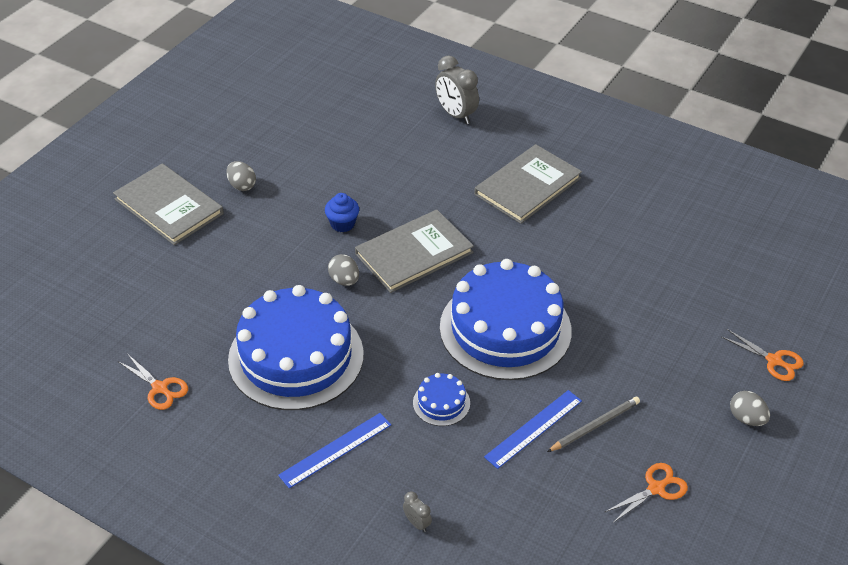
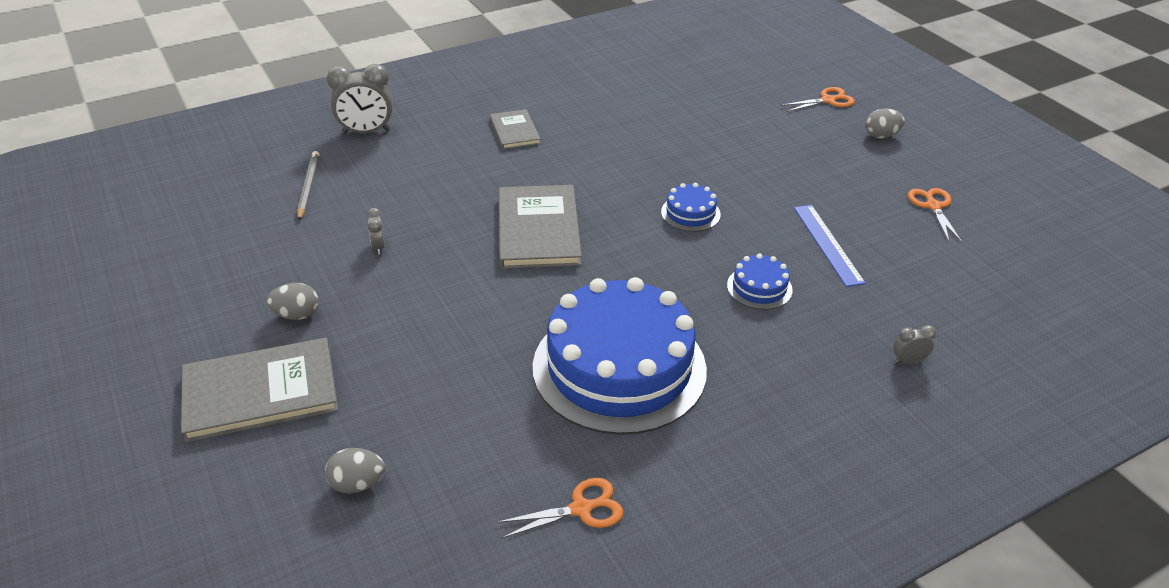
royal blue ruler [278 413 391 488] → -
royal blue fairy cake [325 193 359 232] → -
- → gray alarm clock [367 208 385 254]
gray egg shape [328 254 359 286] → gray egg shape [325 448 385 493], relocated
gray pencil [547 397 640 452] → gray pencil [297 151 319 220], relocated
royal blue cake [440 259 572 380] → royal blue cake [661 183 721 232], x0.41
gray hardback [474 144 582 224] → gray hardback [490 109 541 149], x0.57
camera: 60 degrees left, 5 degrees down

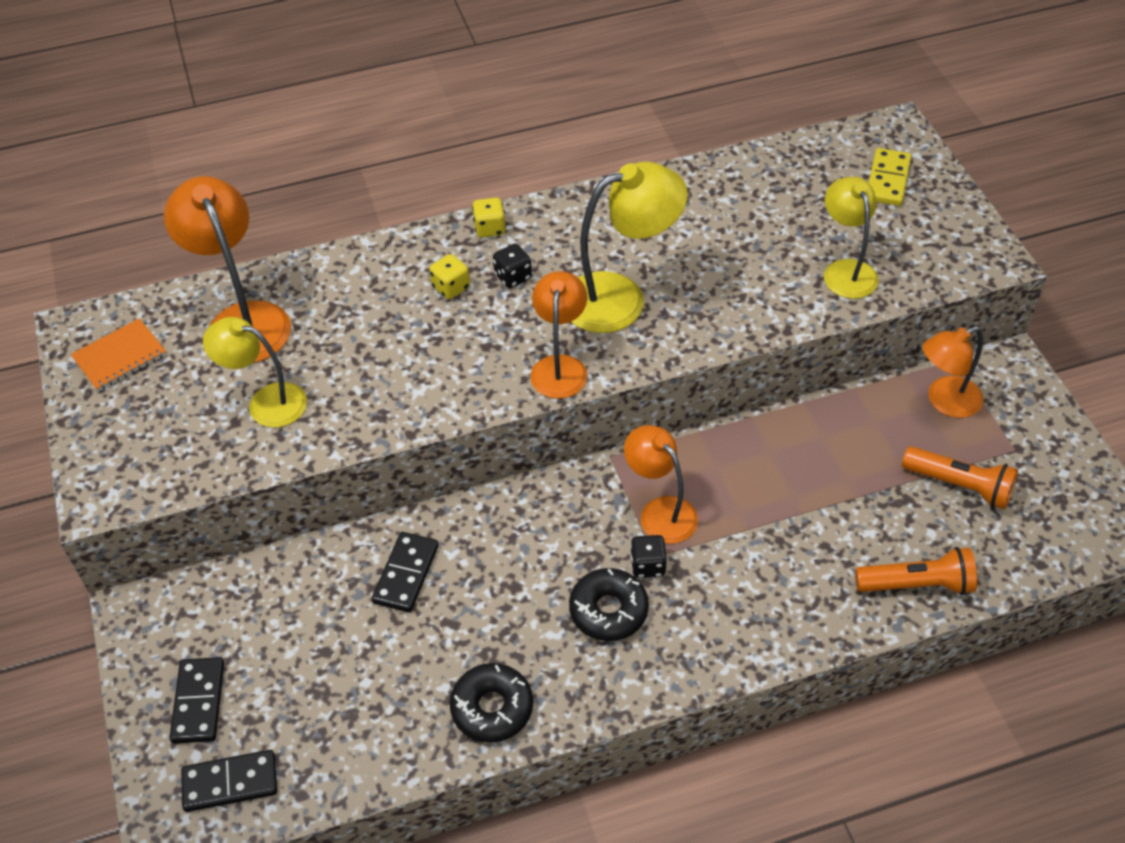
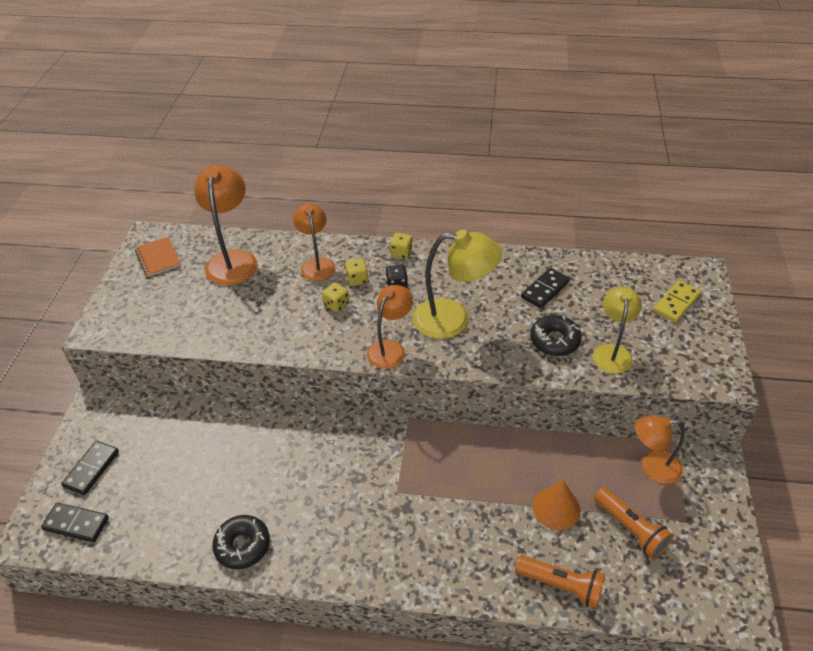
bright yellow desk lamp [203 317 307 428] → -
jet-black dice [630 535 667 578] → -
- → bright yellow dice [322 282 349 312]
- → bright orange cone [533 480 581 530]
jet-black domino [372 532 439 612] → jet-black domino [521 268 570 308], relocated
jet-black donut [569 568 649 641] → jet-black donut [530 315 582 356], relocated
bright orange desk lamp [624 425 698 544] → bright orange desk lamp [293 203 335 281], relocated
bright orange notebook [70 318 167 391] → bright orange notebook [135 237 181 277], 75 degrees clockwise
camera: 25 degrees right, 5 degrees down

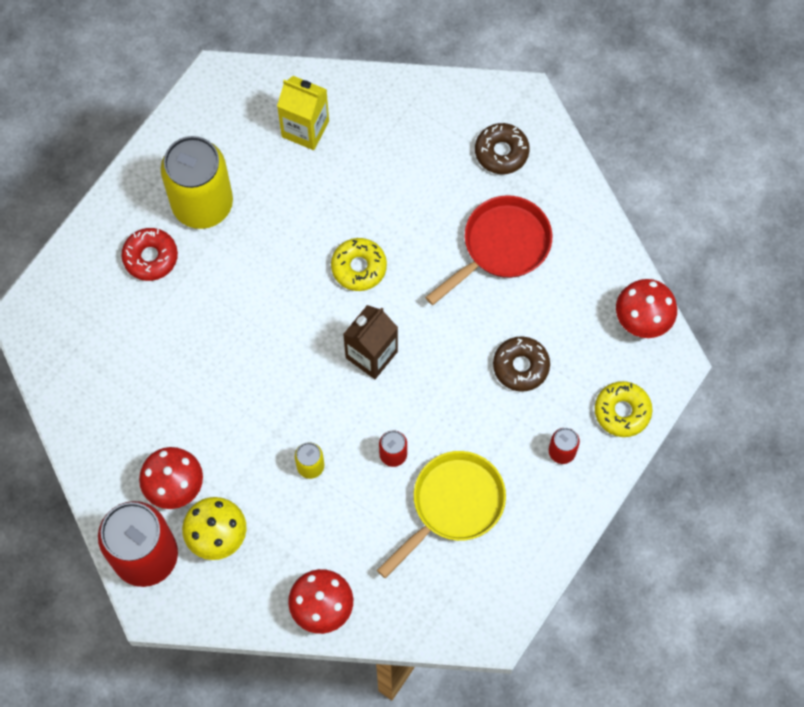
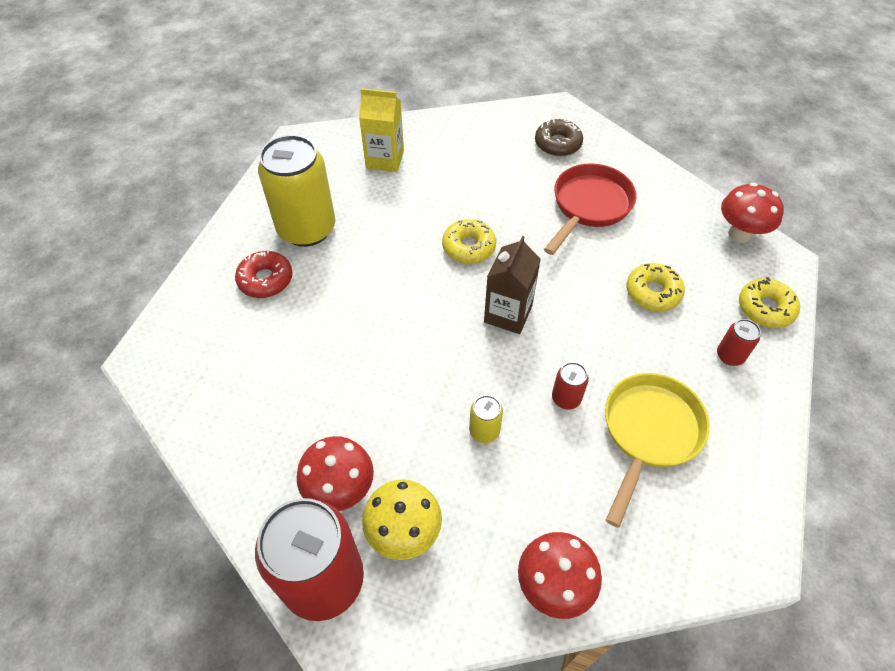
dark brown donut [493 336 550 392] → bright yellow donut [626 263 685 311]
camera: 15 degrees left, 15 degrees down

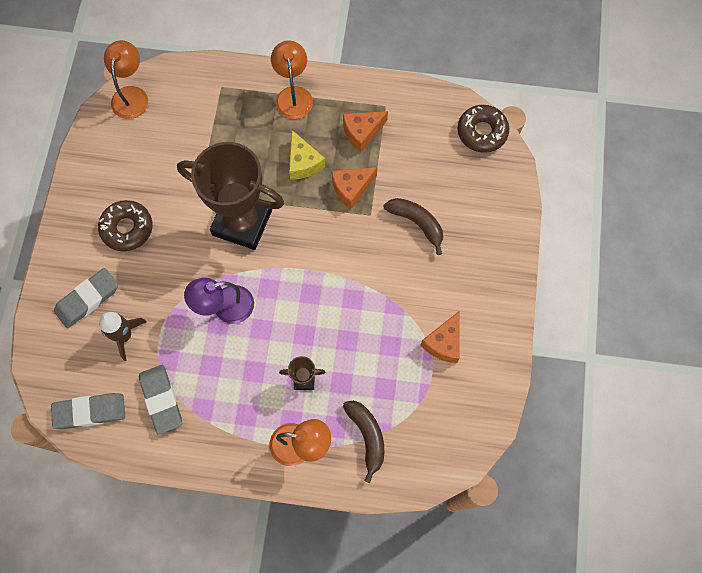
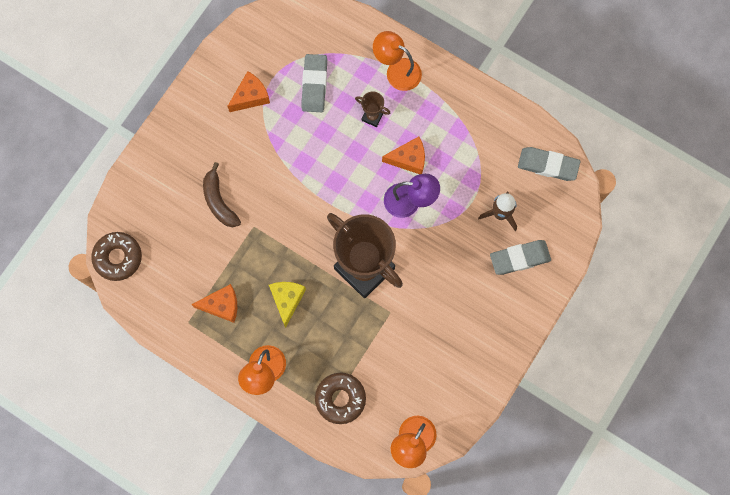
dark brown toy banana [343 401 384 483] → -
dark brown donut [98 200 153 251] → dark brown donut [315 373 366 424], relocated
gray gum eraser [139 365 182 434] → gray gum eraser [302 54 327 112], relocated
bright orange piece of cheese [331 167 377 209] → bright orange piece of cheese [382 137 425 174], relocated
camera: 155 degrees left, 5 degrees up

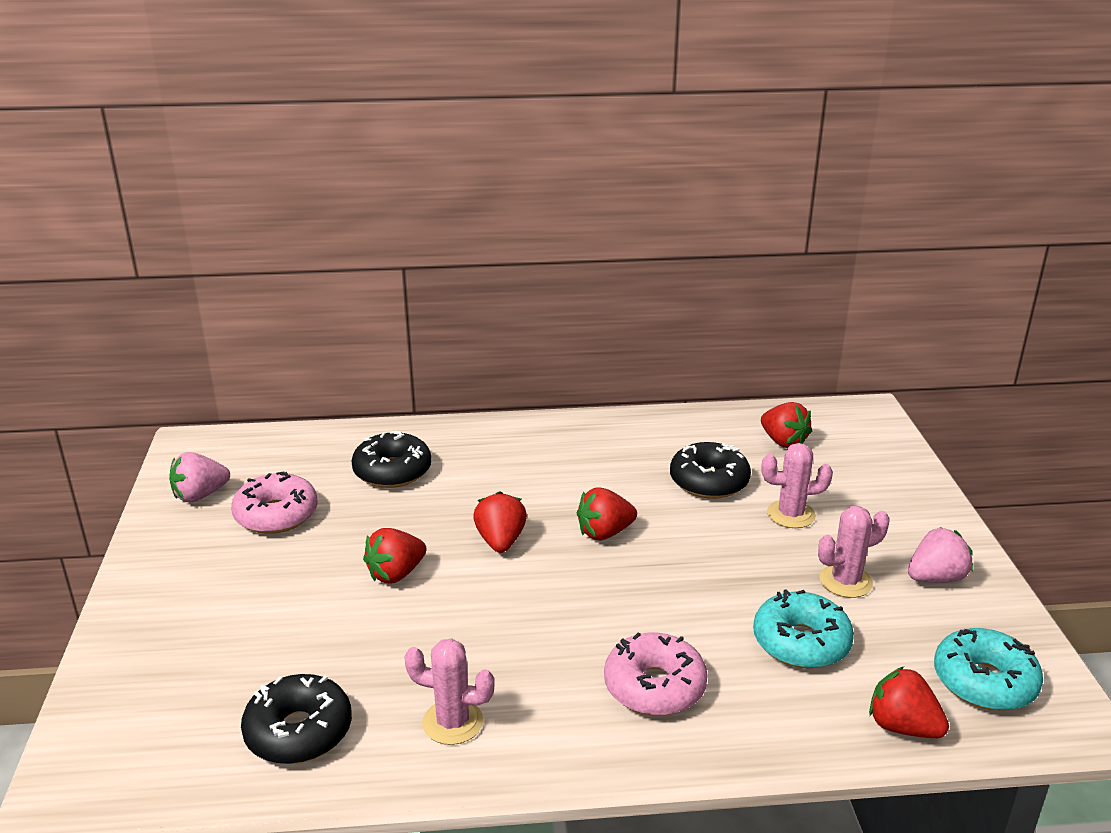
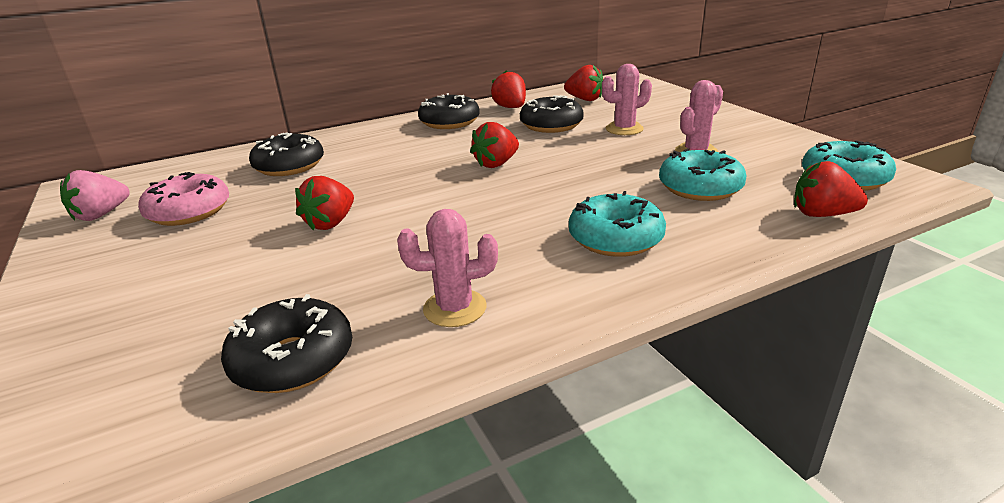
pink strawberry [908 527 973 583] → -
- → jet-black donut [418 93 480 129]
crimson strawberry [473 491 527 553] → crimson strawberry [491 70 526 108], relocated
pink donut [604 632 708 716] → turquoise donut [569 191 666 257]
camera: 20 degrees left, 0 degrees up

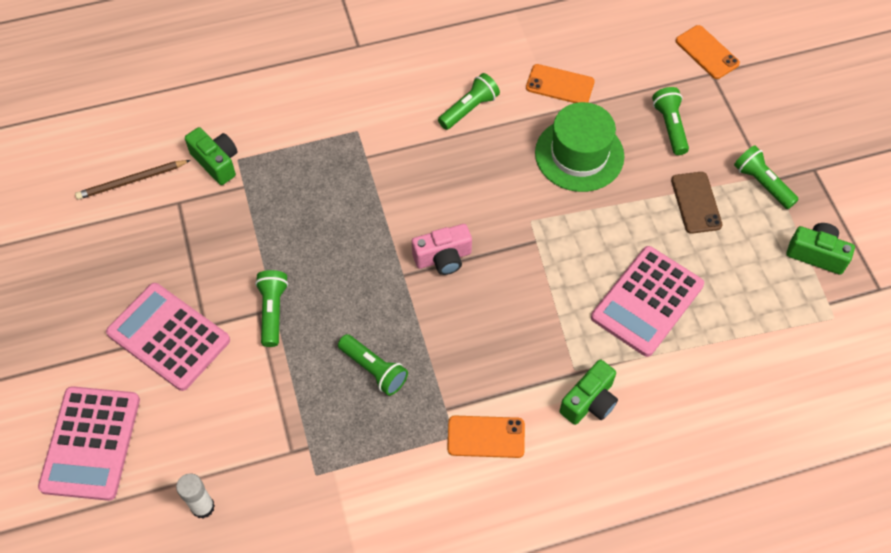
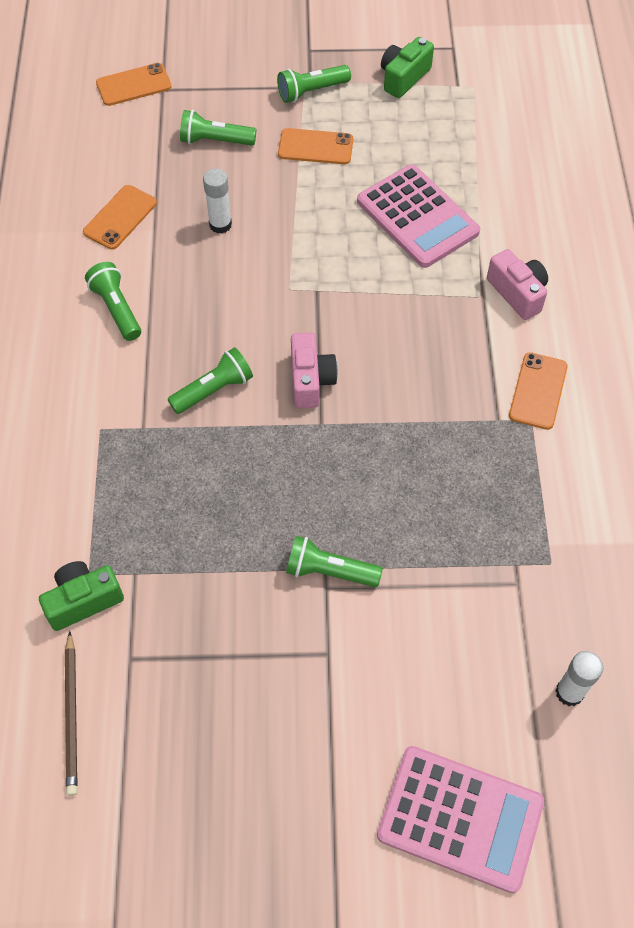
pink calculator [106 283 230 391] → -
green torch [338 334 408 396] → green torch [168 347 253 414], relocated
green hat [535 102 624 192] → pure white glue [203 169 232 234]
green photo camera [560 360 618 425] → pink photo camera [487 249 548 320]
dark brown smartphone [671 172 722 234] → bright orange smartphone [278 128 353 164]
camera: 75 degrees left, 0 degrees up

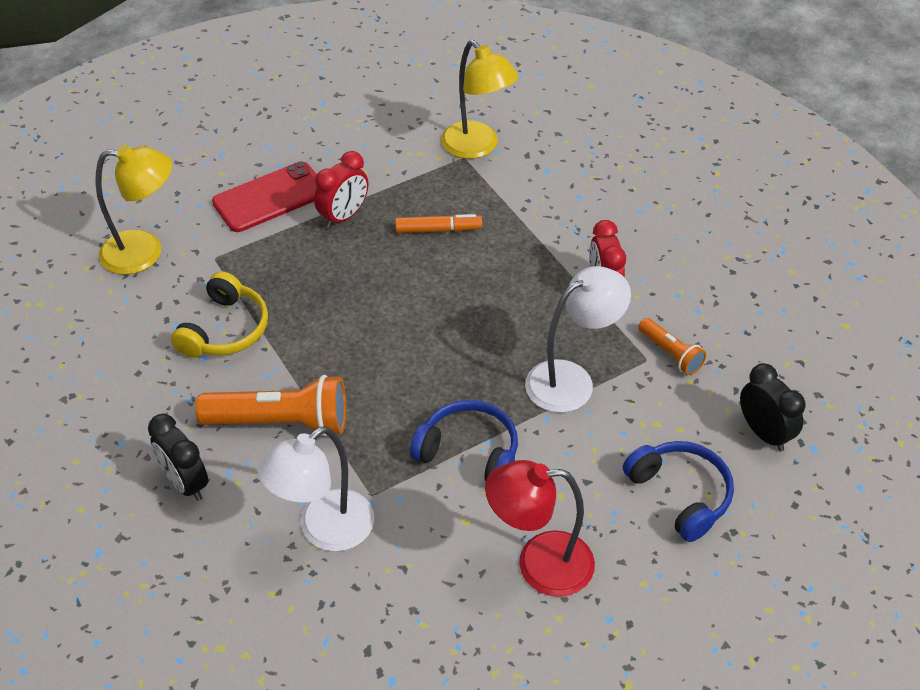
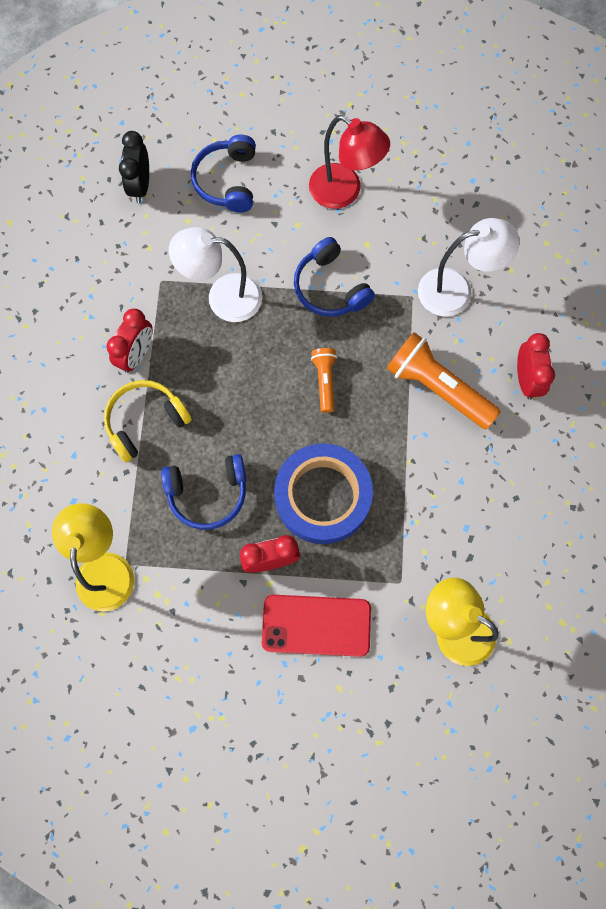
- → royal blue tape [274 443 373 544]
bright yellow headphones [171 271 268 358] → bright yellow headphones [104 380 192 462], relocated
bright orange torch [638 318 706 375] → bright orange torch [311 348 337 413], relocated
bright orange marker pen [395 214 482 233] → royal blue headphones [161 454 246 530]
jet-black alarm clock [148 414 208 501] → crimson alarm clock [517 333 555 400]
camera: 145 degrees left, 25 degrees up

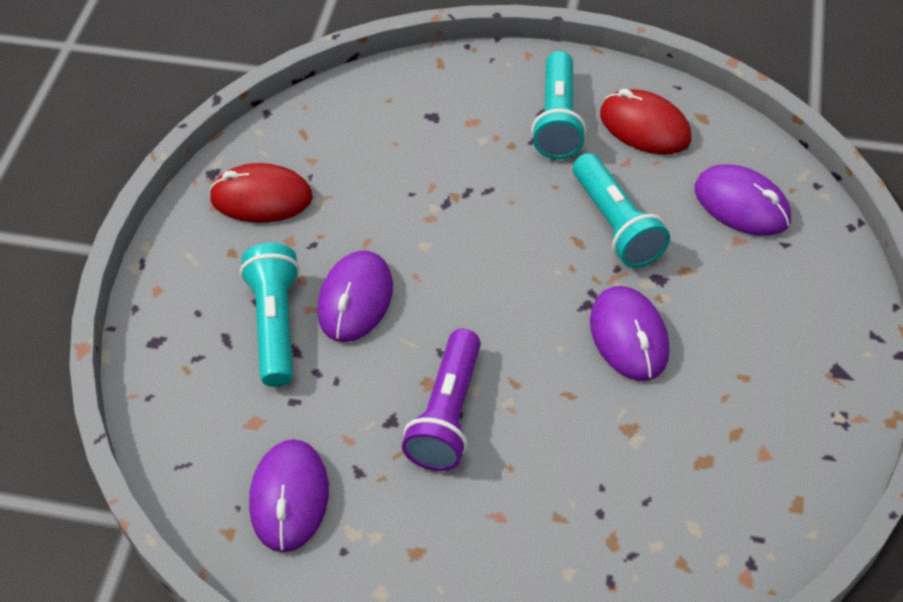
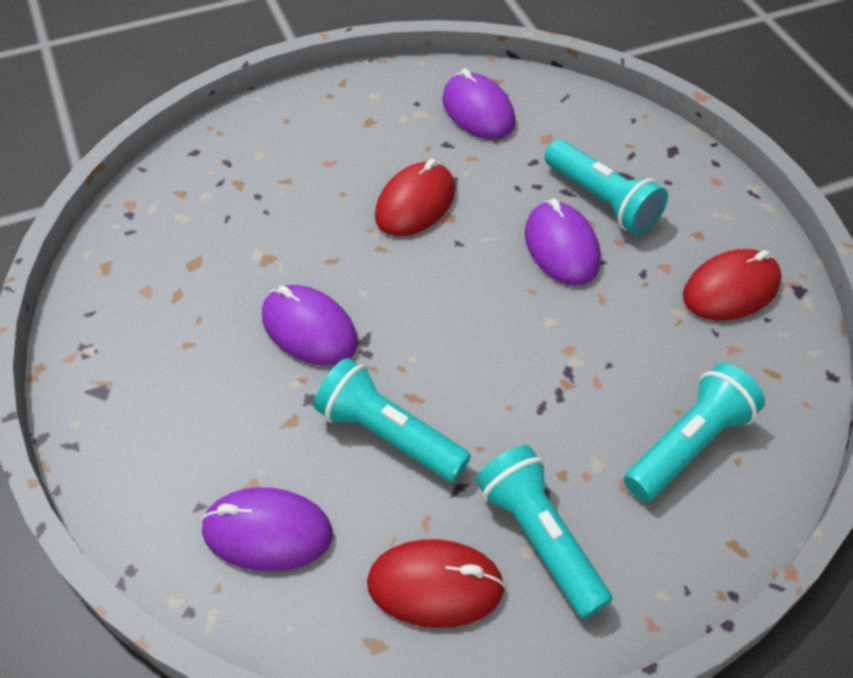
- → turquoise torch [624 363 765 502]
purple torch [402 329 481 471] → crimson computer mouse [375 159 455 236]
camera: 145 degrees right, 0 degrees up

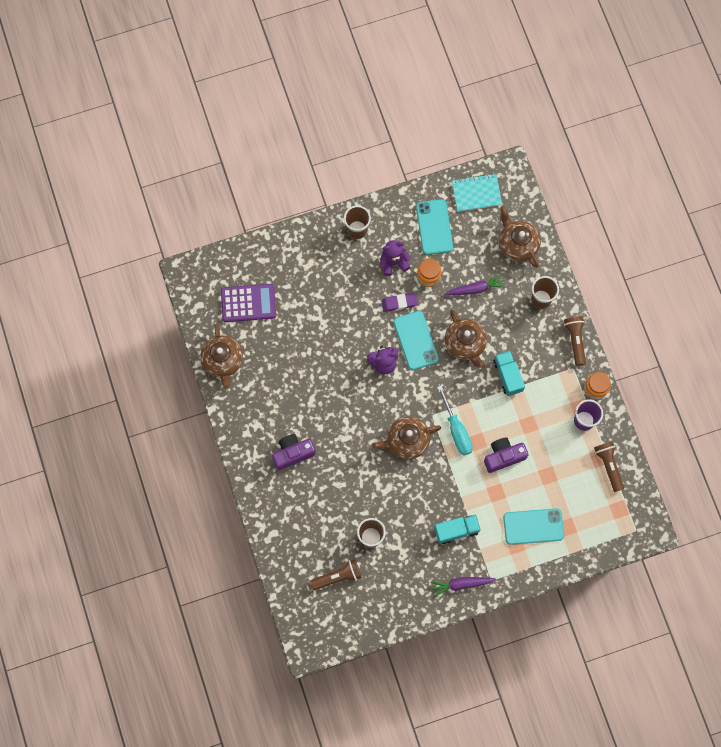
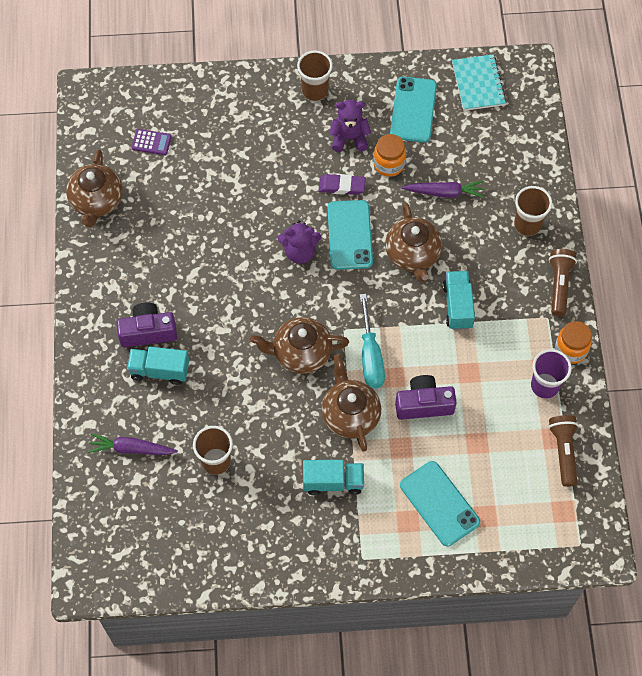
dark brown torch [310 559 362 590] → -
- → turquoise toy truck [127 347 189 385]
purple root vegetable [431 577 496 597] → purple root vegetable [88 433 178 455], relocated
dark brown tea pot [499 206 541 268] → dark brown tea pot [321 354 381 452], relocated
turquoise notebook [452 174 502 212] → turquoise notebook [452 54 506 111], 75 degrees clockwise
turquoise smartphone [503 508 564 545] → turquoise smartphone [400 461 480 546], 45 degrees clockwise
purple calculator [221 284 276 322] → purple calculator [132 129 172 155], x0.52
camera: 15 degrees right, 10 degrees down

